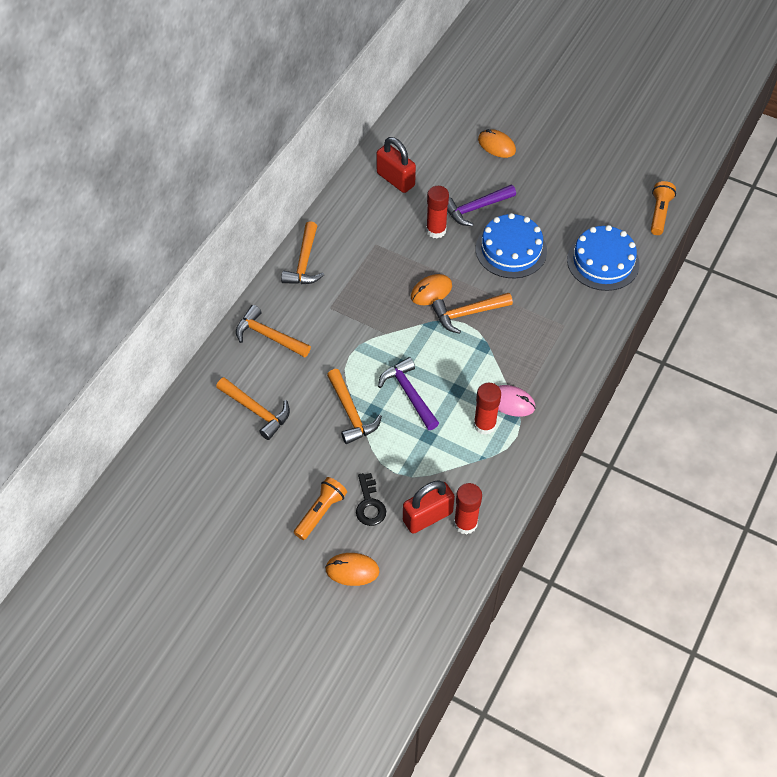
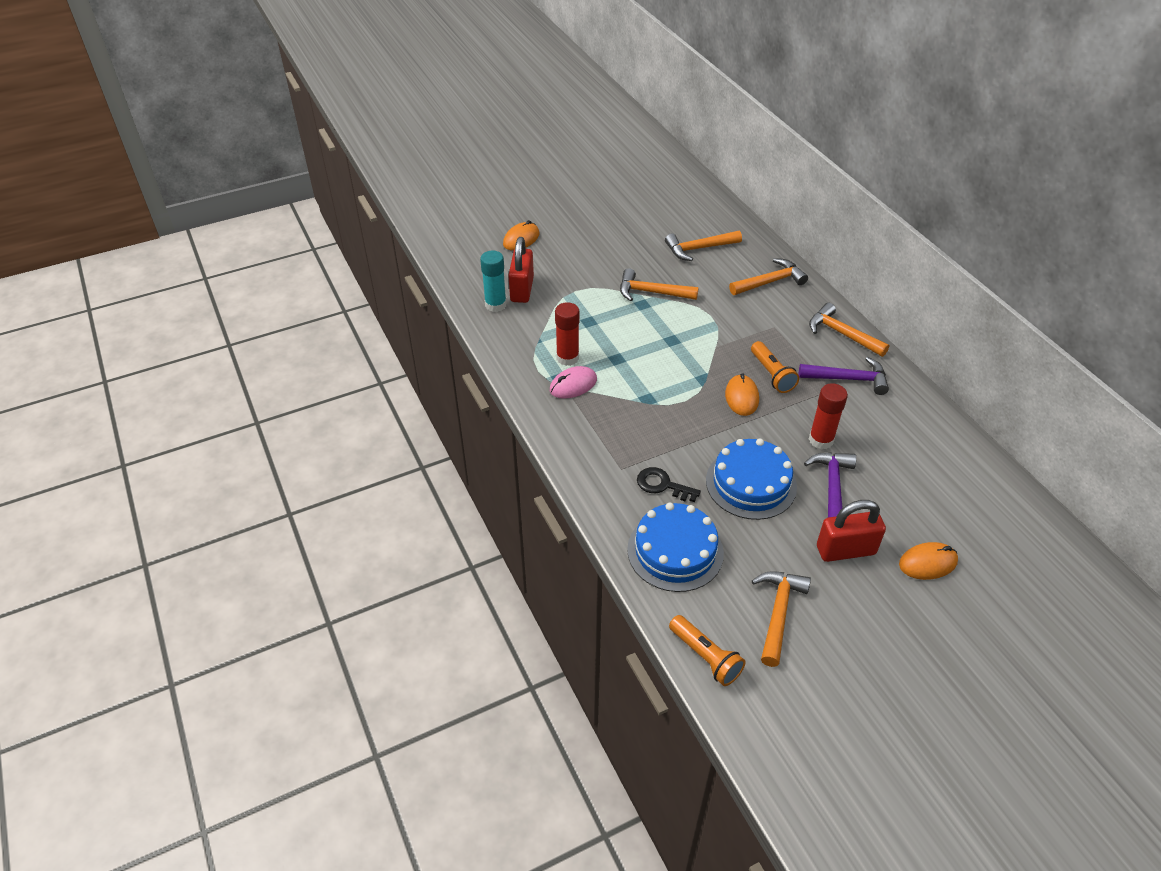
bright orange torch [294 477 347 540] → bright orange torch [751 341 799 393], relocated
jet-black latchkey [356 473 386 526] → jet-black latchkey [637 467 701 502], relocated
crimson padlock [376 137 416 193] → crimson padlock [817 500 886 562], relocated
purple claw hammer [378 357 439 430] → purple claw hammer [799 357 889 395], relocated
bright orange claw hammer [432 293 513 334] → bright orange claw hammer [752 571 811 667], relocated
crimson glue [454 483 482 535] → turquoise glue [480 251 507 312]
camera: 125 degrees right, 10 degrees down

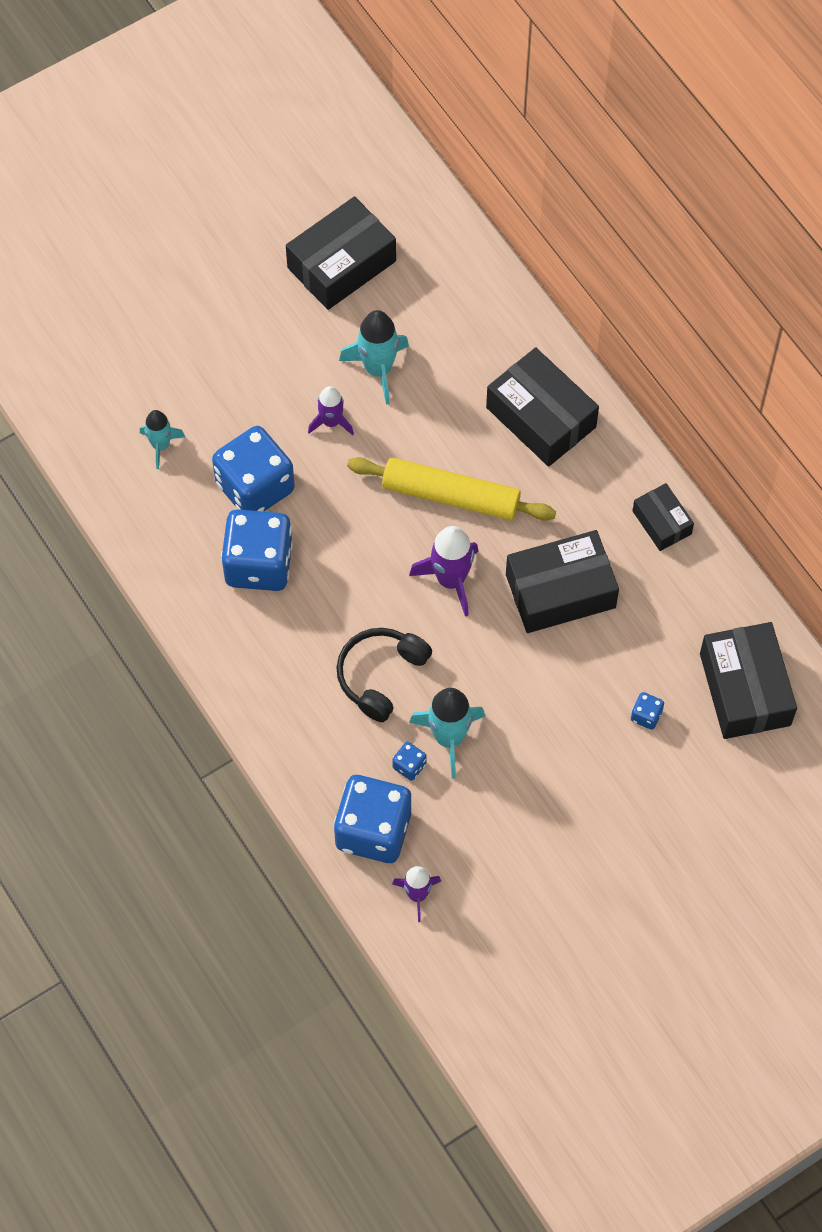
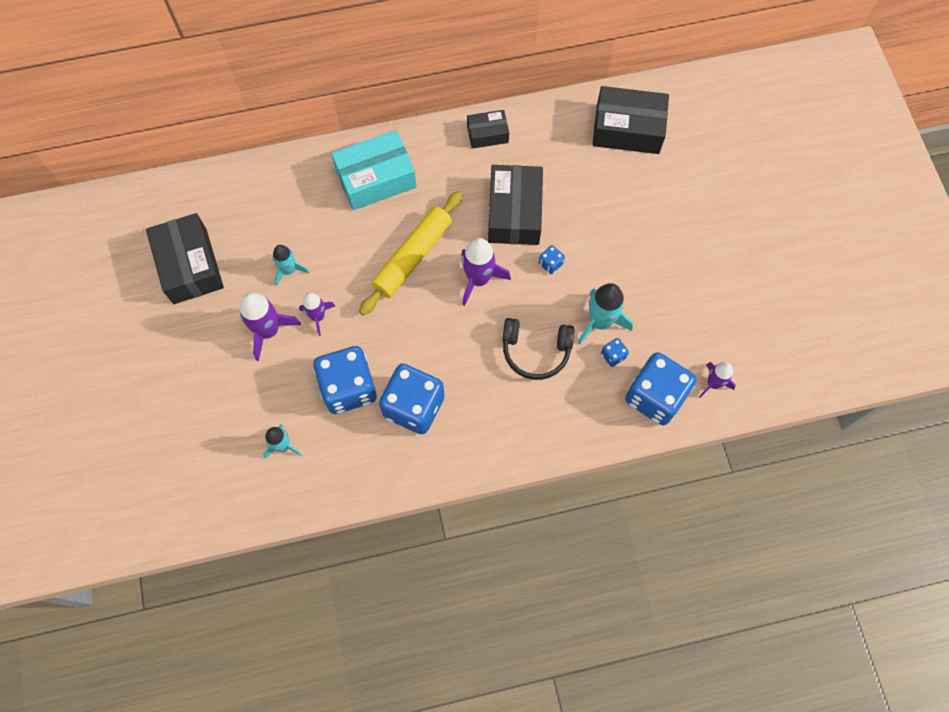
- → purple rocket [240 293 301 361]
royal blue dice [631 692 664 730] → royal blue dice [539 245 565 274], relocated
jet-black parcel [486 347 599 467] → turquoise parcel [331 130 417 210]
jet-black headphones [336 628 432 722] → jet-black headphones [502 318 574 380], 45 degrees counterclockwise
turquoise rocket [339 310 409 405] → turquoise rocket [273 245 309 286], x0.63
camera: 70 degrees left, 5 degrees up

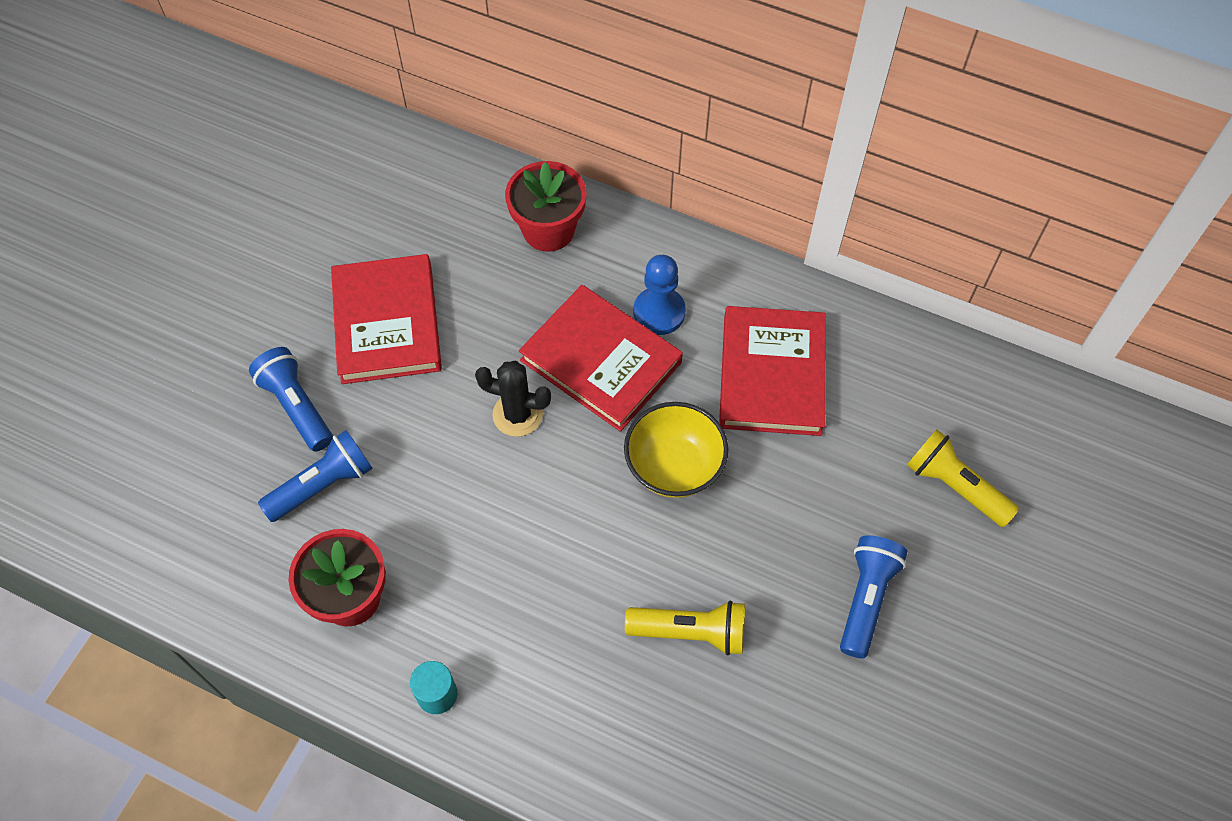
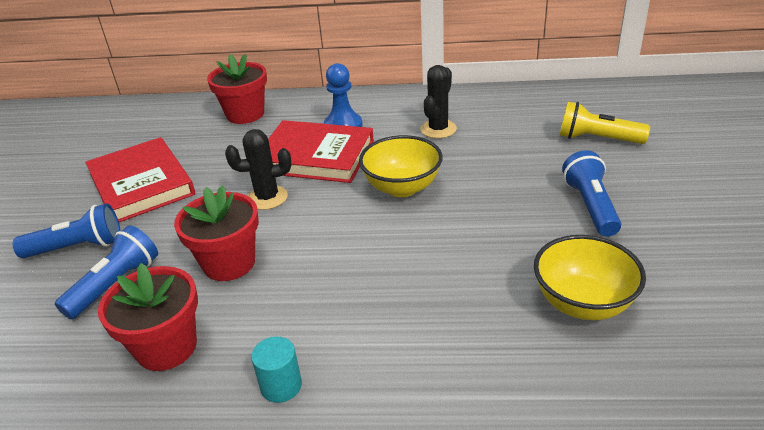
bright yellow torch [625 601 745 656] → -
- → crimson potted plant [174 186 259 281]
- → bright yellow deep dish [534 235 646 320]
crimson hardback [719 306 826 436] → jet-black saguaro cactus [420 65 457 138]
royal blue torch [249 347 333 451] → royal blue torch [12 203 120 258], 135 degrees clockwise
camera: 20 degrees left, 25 degrees down

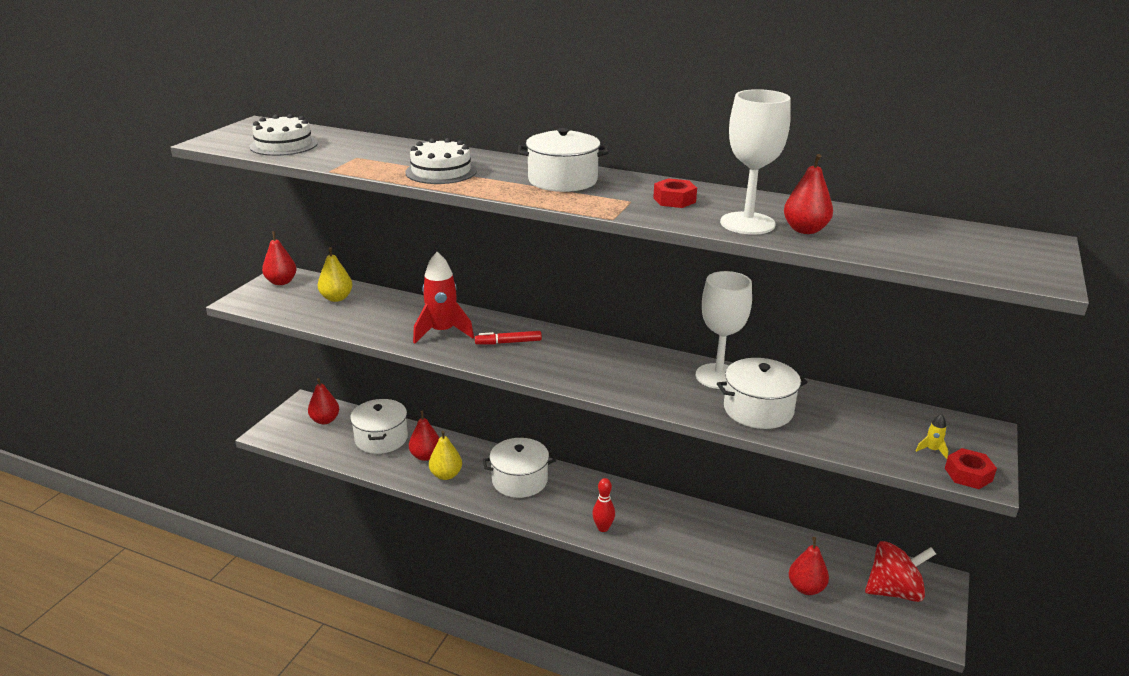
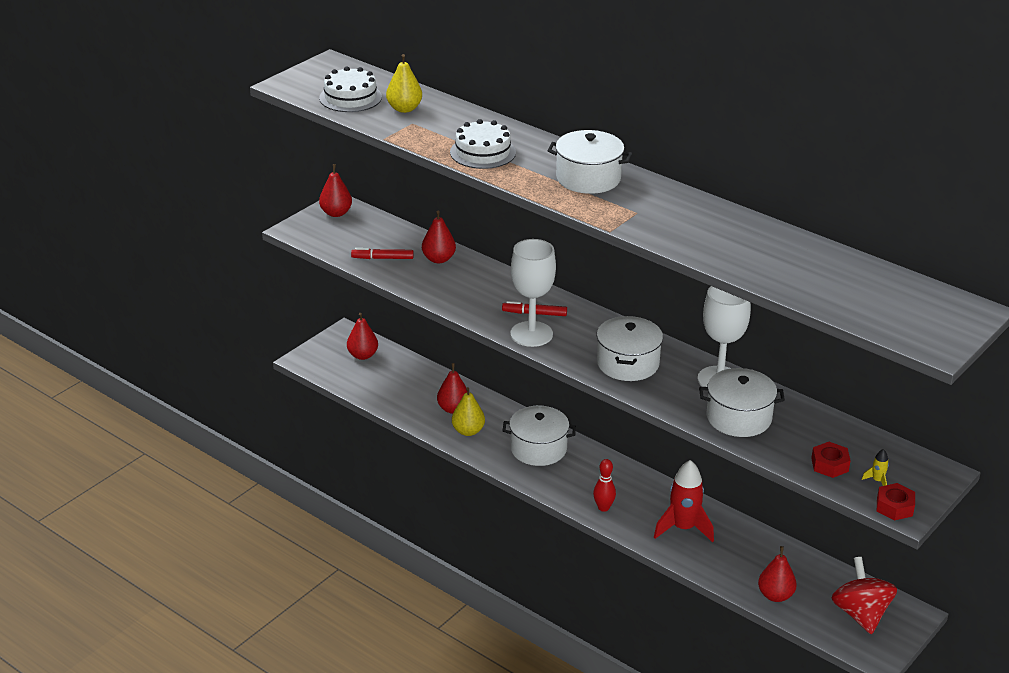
- → crimson marker pen [351 248 414 259]
bright yellow toy pear [318 247 352 302] → bright yellow toy pear [386 54 422 113], relocated
pure white cooking pot [350 399 408 454] → pure white cooking pot [597 316 663 381], relocated
crimson rocket [413 252 474 344] → crimson rocket [654 460 714 542], relocated
crimson hexagon nut [653 178 697 208] → crimson hexagon nut [811 442 851 478], relocated
pure white chalice [720 89 791 235] → pure white chalice [510 239 556 347], relocated
crimson toy pear [784 154 833 234] → crimson toy pear [422 211 456 263], relocated
crimson whirligig [865 541 936 602] → crimson whirligig [832 557 897 635], 105 degrees counterclockwise
camera: 15 degrees right, 5 degrees up

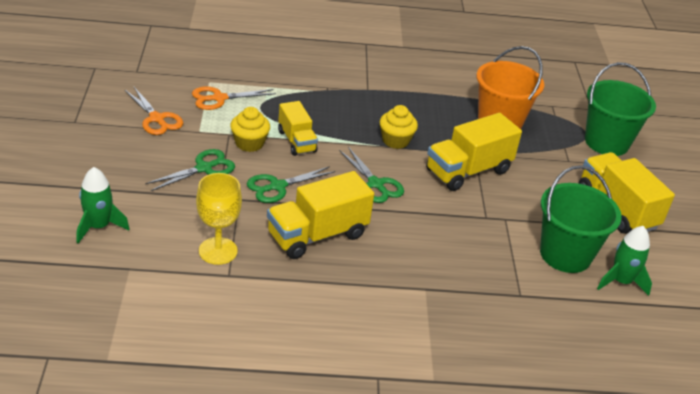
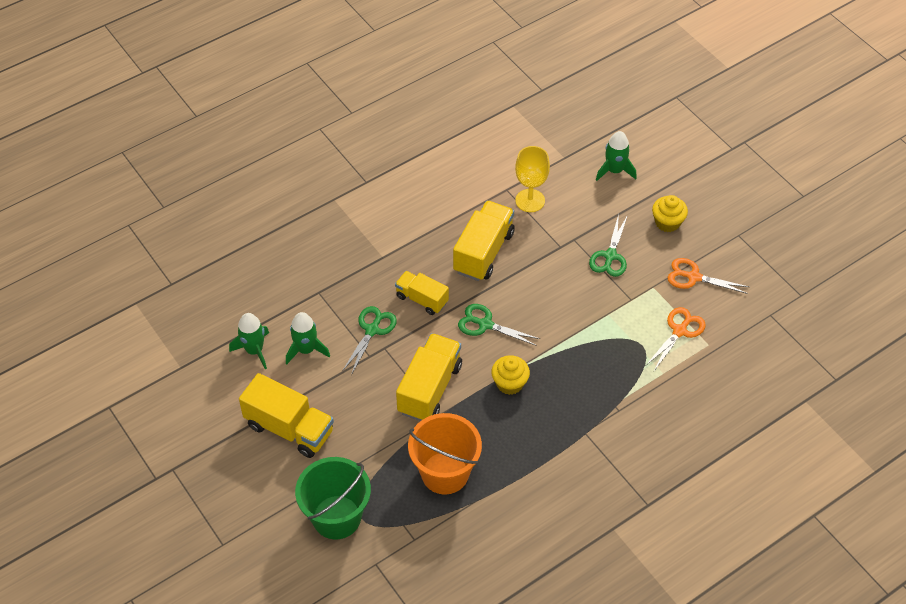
bright yellow fairy cake [230 107 270 152] → bright yellow fairy cake [652 195 688 232], relocated
green pair of scissors [247 166 335 203] → green pair of scissors [343 306 397 375], relocated
bright yellow toy truck [278 101 318 156] → bright yellow toy truck [395 271 449 315], relocated
green pail [540 165 622 273] → green rocket [286 312 330 364]
camera: 150 degrees right, 15 degrees up

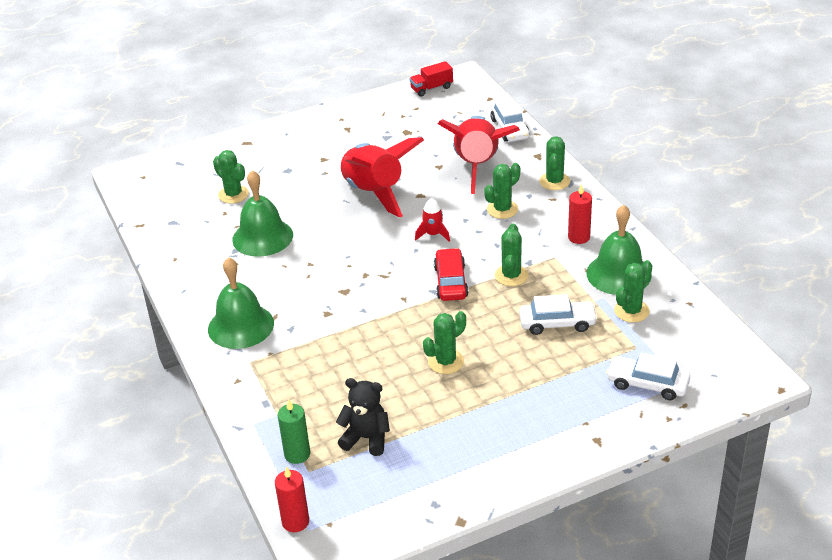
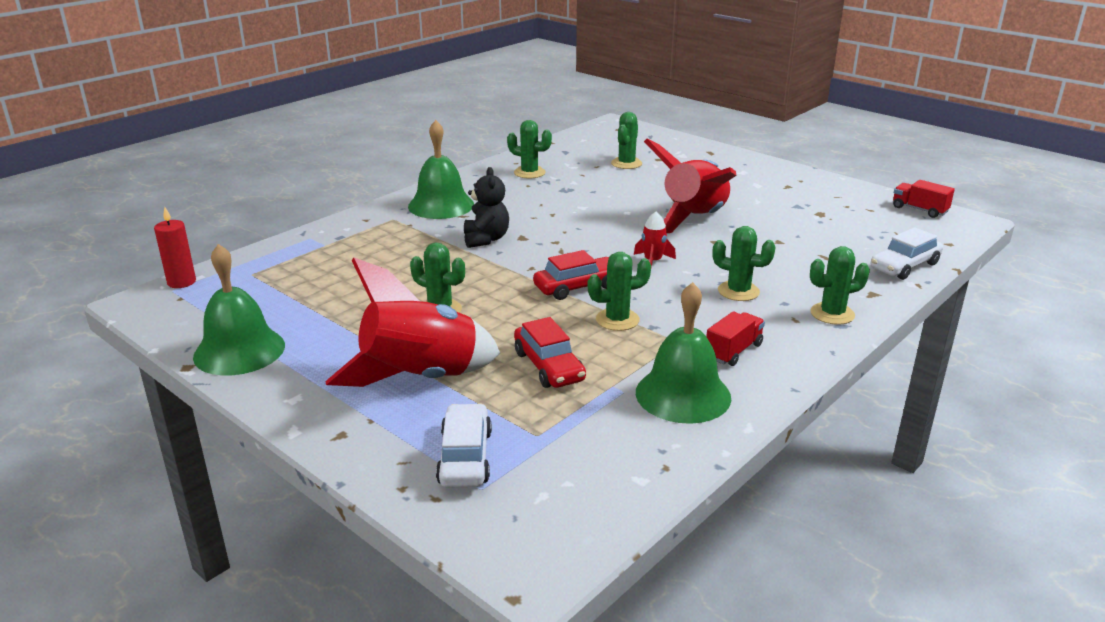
green pillar candle [277 399 310 464] → -
green school bell [232 170 293 257] → green school bell [193 244 285 376], relocated
jet-black stuffed bear [336 378 390 456] → jet-black stuffed bear [464 167 509 248], relocated
crimson rocket [438 116 520 194] → crimson rocket [325 258 500 387], relocated
green saguaro cactus [614 260 652 322] → green saguaro cactus [507 120 552 179], relocated
crimson pillar candle [568 184 592 244] → crimson toy truck [706 311 765 366]
pure white toy car [519 294 598 335] → crimson toy car [514 317 586 388]
camera: 65 degrees right, 10 degrees down

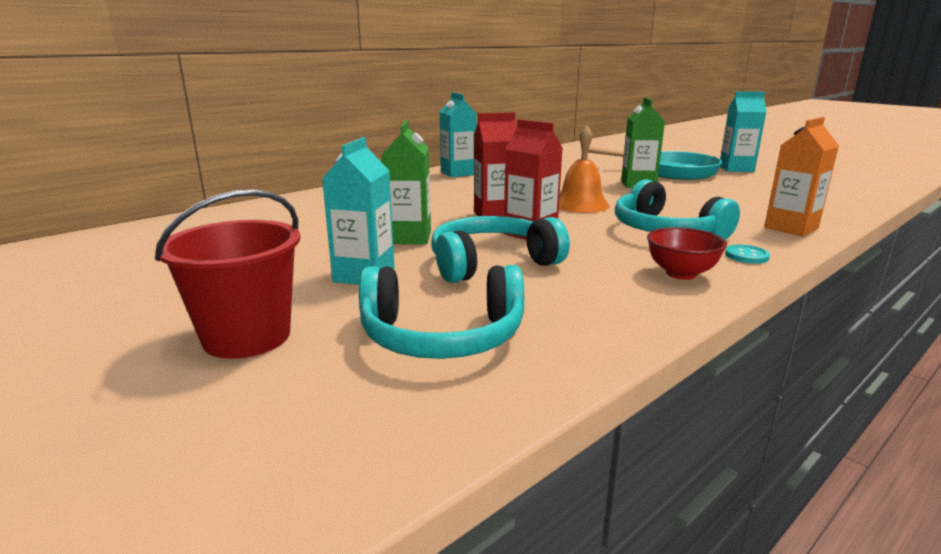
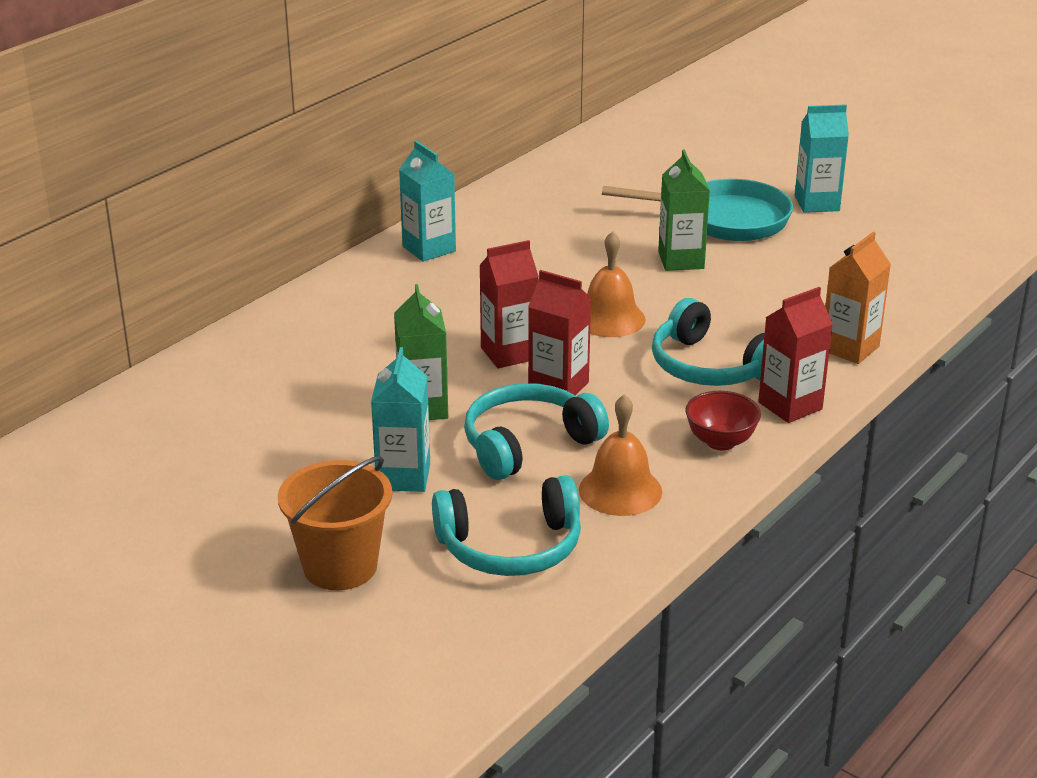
- → bright orange school bell [579 394 662 516]
turquoise button [725 245 770 264] → crimson carton [758 287 833 423]
crimson pail [155 189 301 359] → bright orange pail [278 456 392 590]
camera: 10 degrees left, 10 degrees up

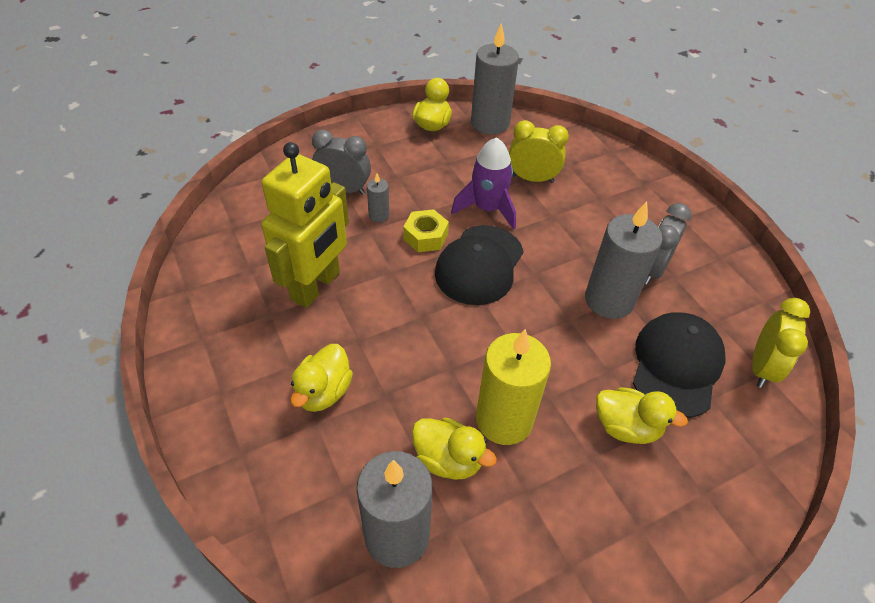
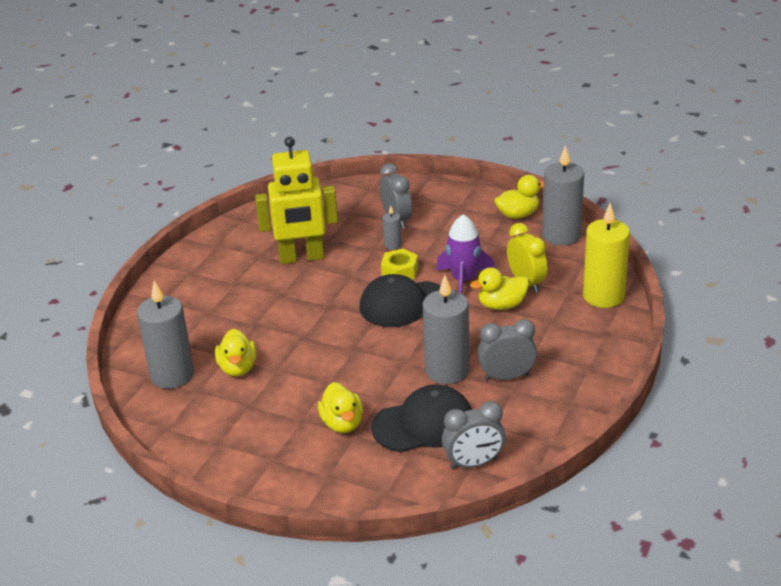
bright yellow rubber duck [290 344 353 412] → bright yellow rubber duck [470 267 529 310], relocated
bright yellow pillar candle [476 329 551 445] → bright yellow pillar candle [583 203 630 308], relocated
bright yellow alarm clock [752 298 810 388] → gray alarm clock [442 401 505 469]
camera: 55 degrees right, 15 degrees down

